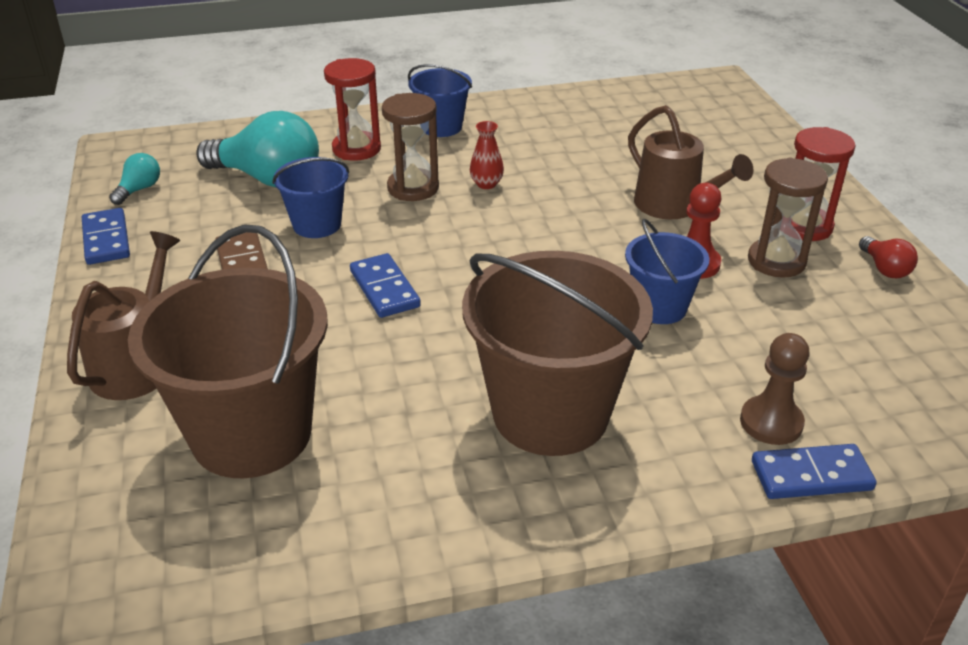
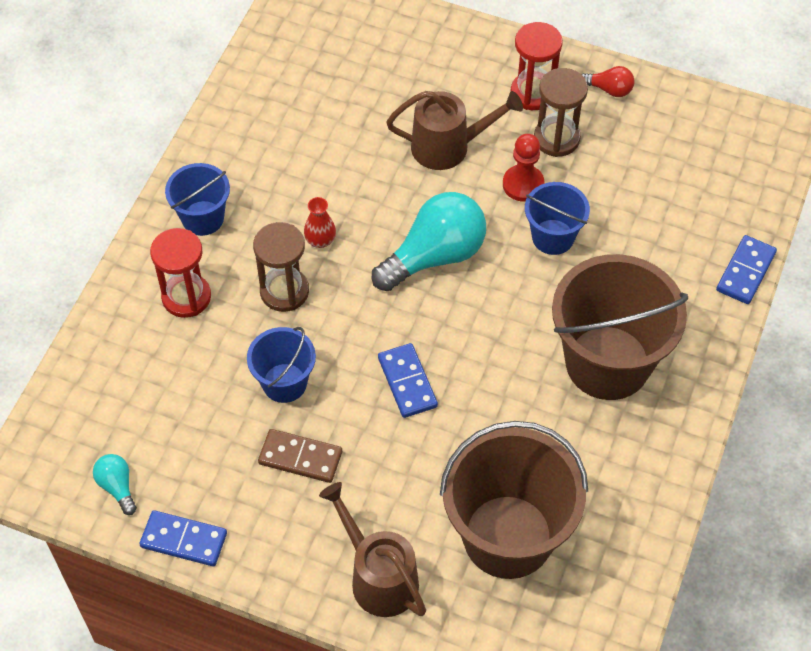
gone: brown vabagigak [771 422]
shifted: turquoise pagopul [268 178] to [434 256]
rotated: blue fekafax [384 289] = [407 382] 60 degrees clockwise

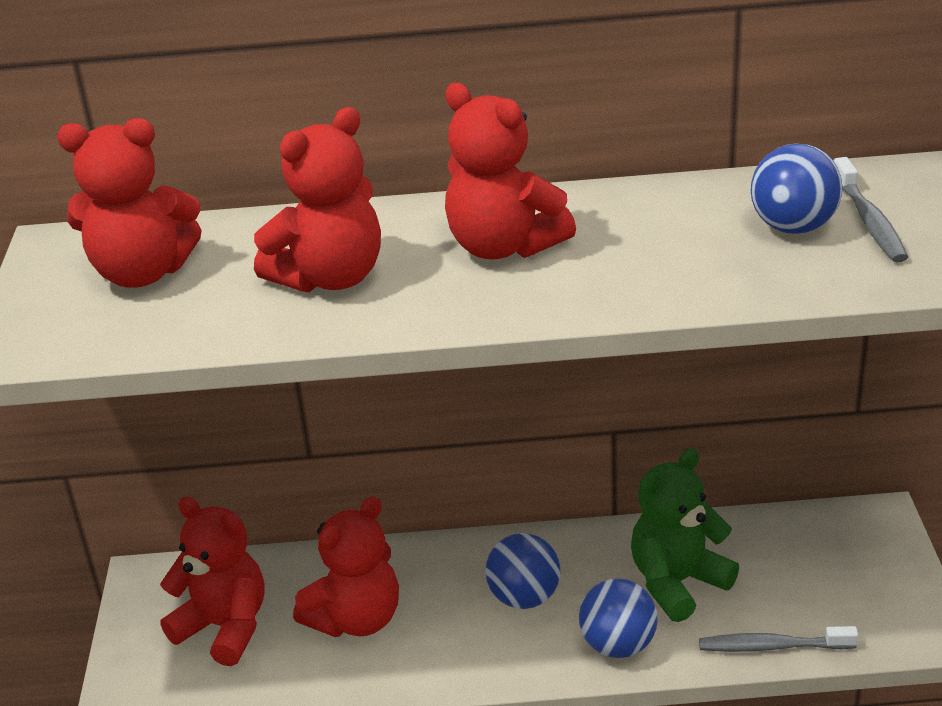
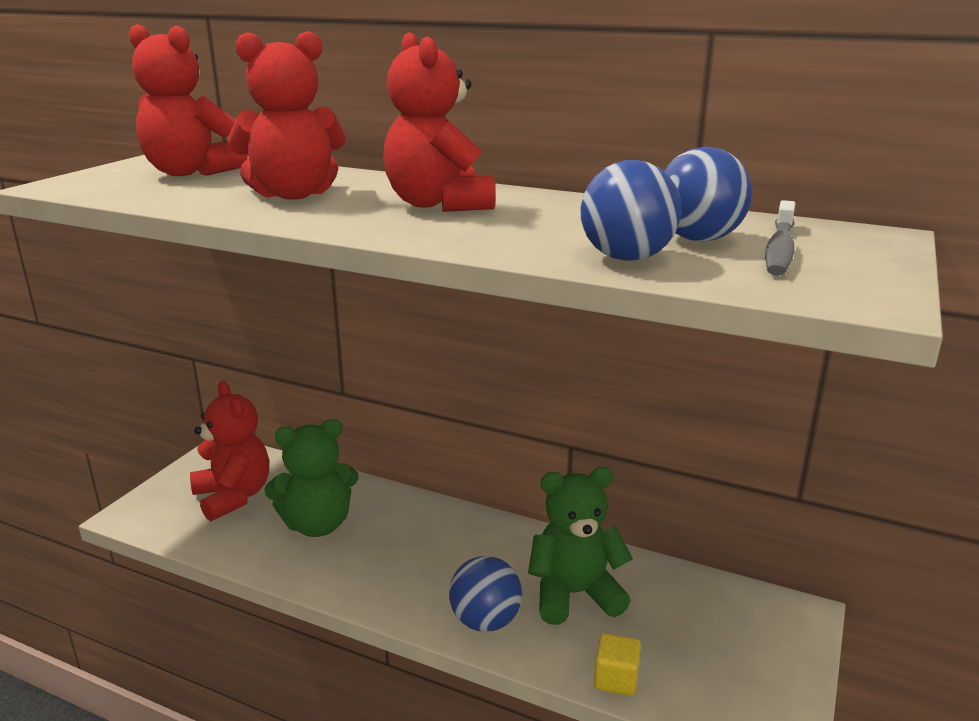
shifted: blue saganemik [524 597] to [626 258]
swapped: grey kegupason [772 646] to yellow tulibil [616 679]
repainted: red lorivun [356 619] to green lorivun [317 525]

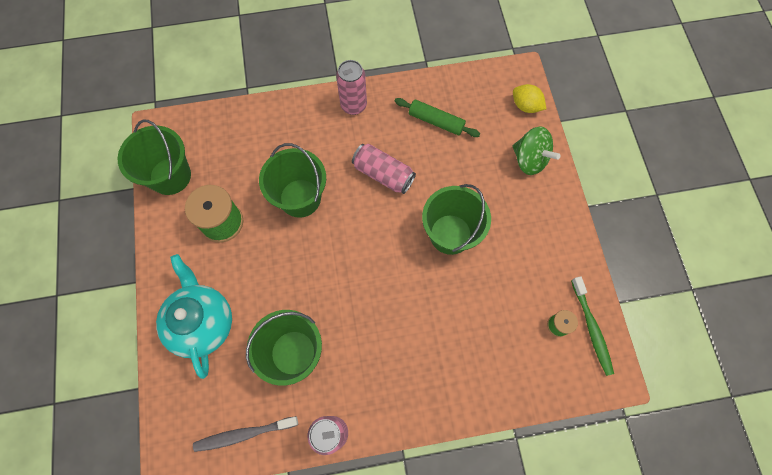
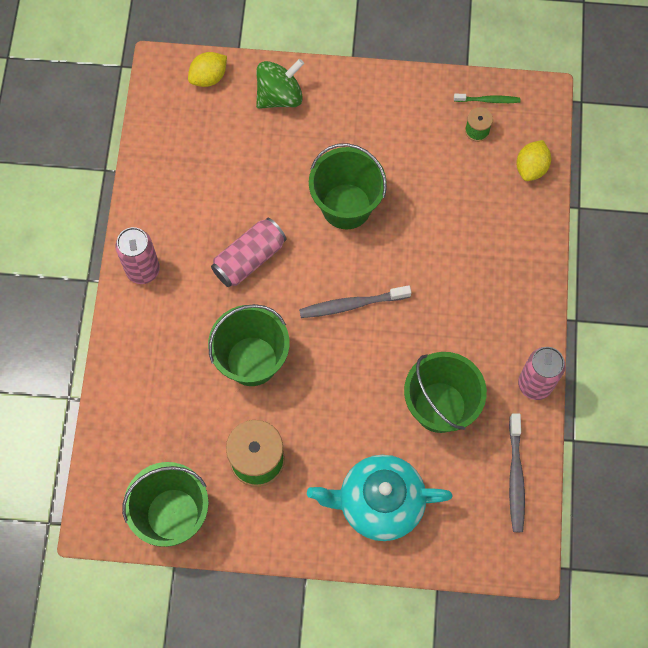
gone: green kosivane [436 121]
new: grey kegupason [351 305]; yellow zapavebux [531 168]
scaled: green kegupason [591 328] = [488 100] x0.63

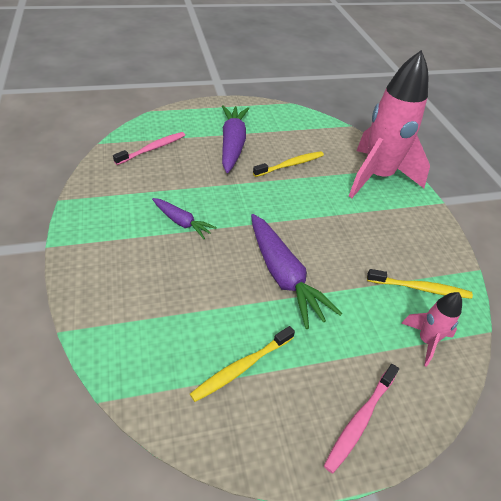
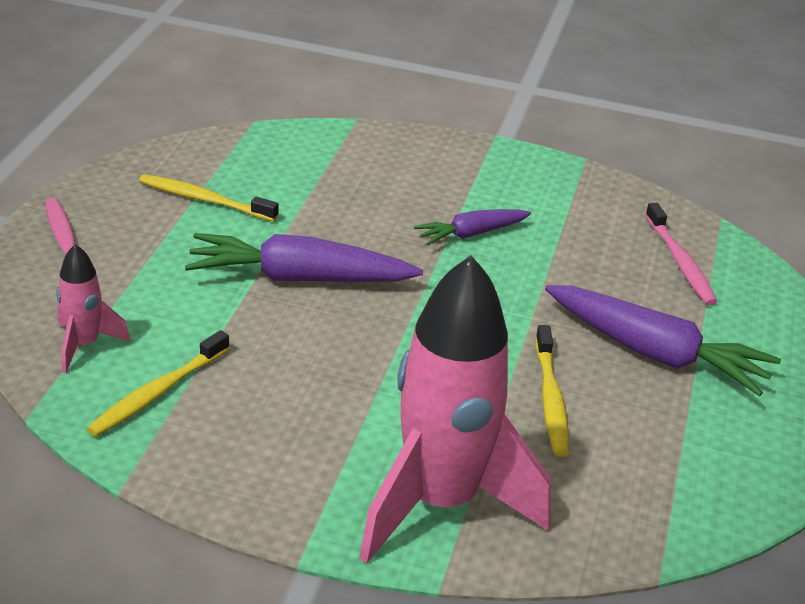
rotated: yellow kegupason [242 367] = [205 200] 60 degrees counterclockwise

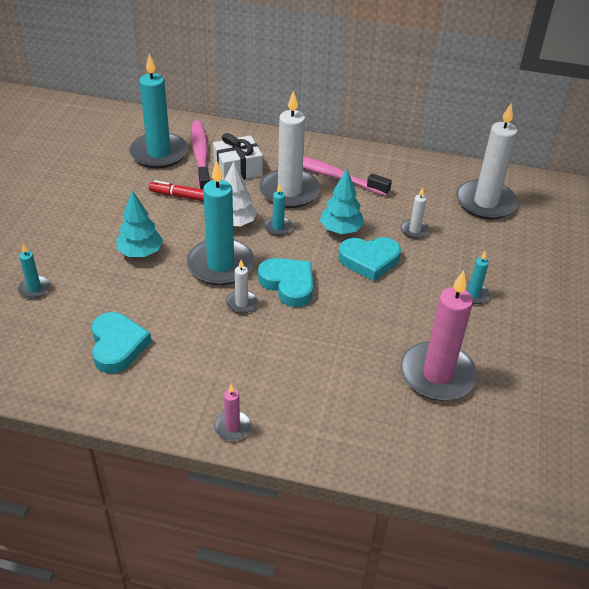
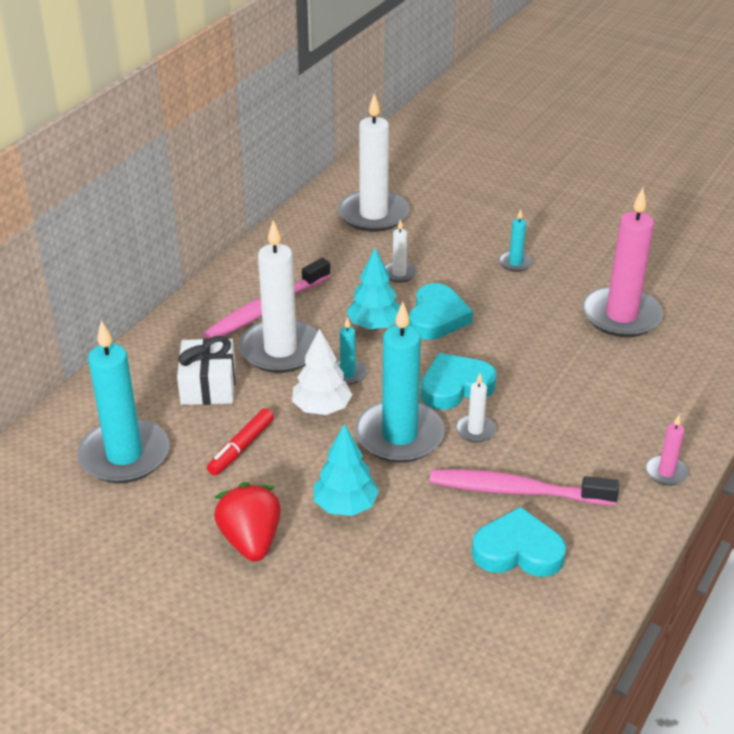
gone: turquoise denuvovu [34 288]
new: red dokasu [251 540]
shifted: pink kegupason [200 155] to [516 490]

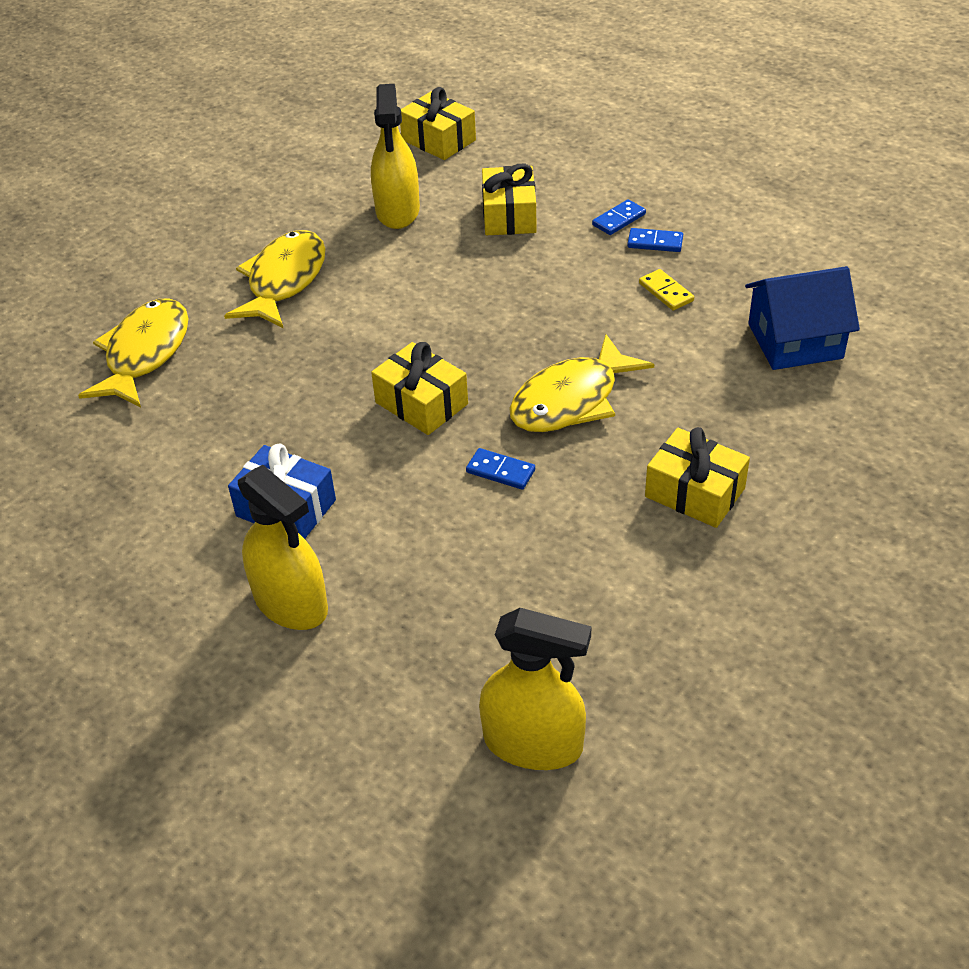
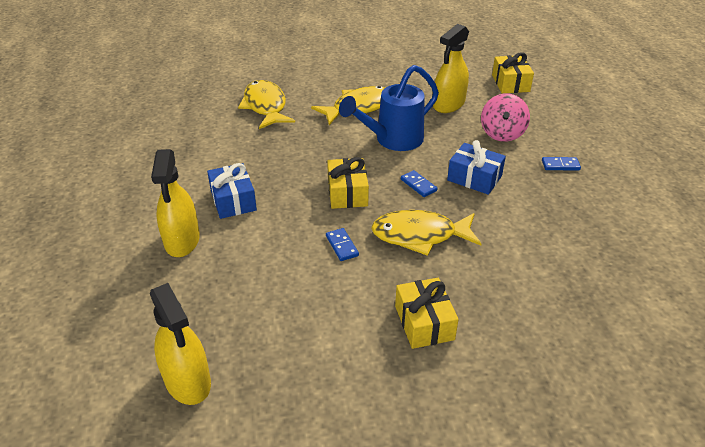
gone: yellow fekafax [666 292]; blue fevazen [795 341]
new: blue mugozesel [392 140]; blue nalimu [474 178]
shifted: blue fekafax [655 242] to [418 185]
swapped: yellow nalimu [509 215] to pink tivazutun [502 133]
rotated: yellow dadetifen [145 354] = [265 106] 75 degrees counterclockwise

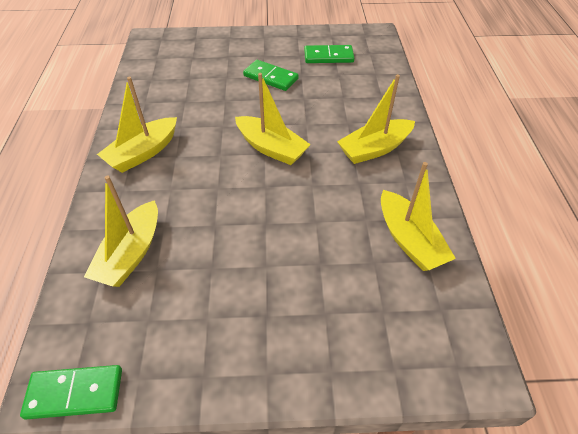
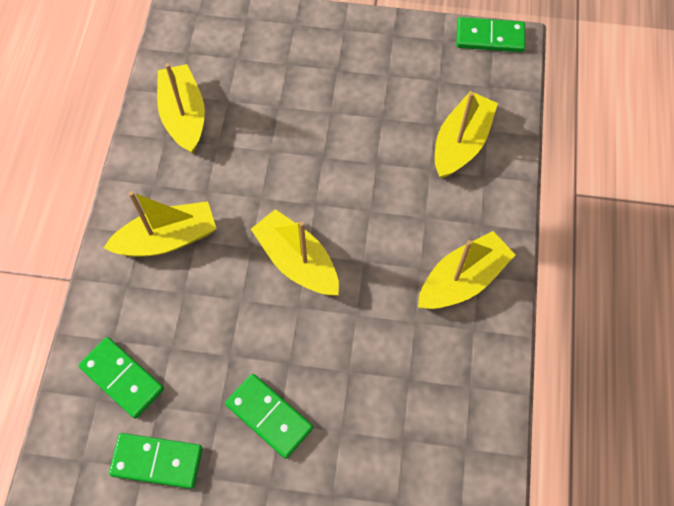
new: green fekafax [122 378]

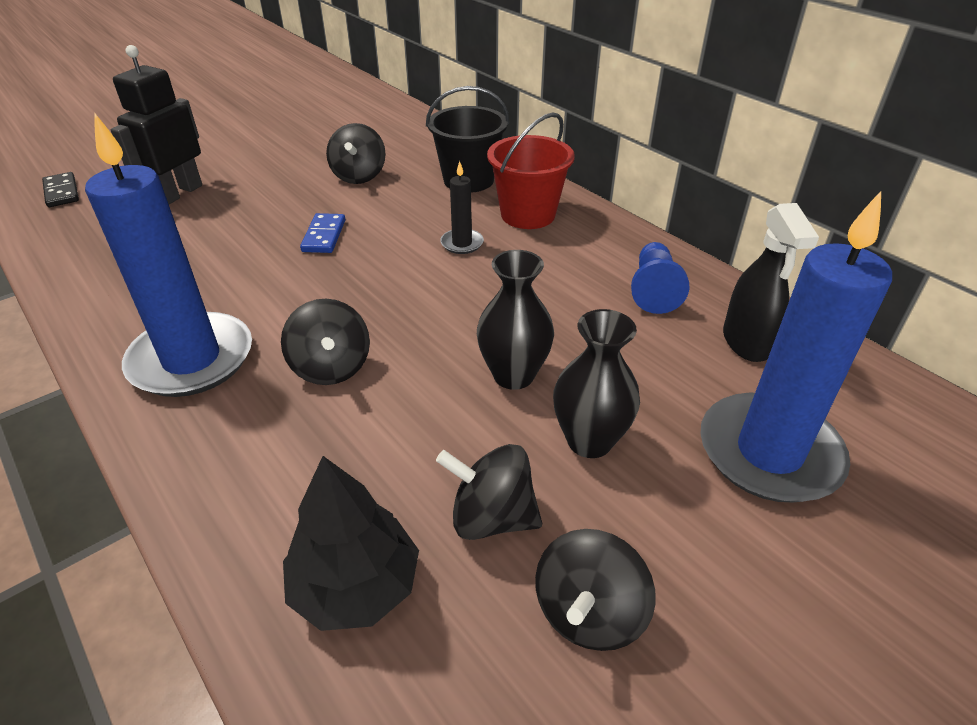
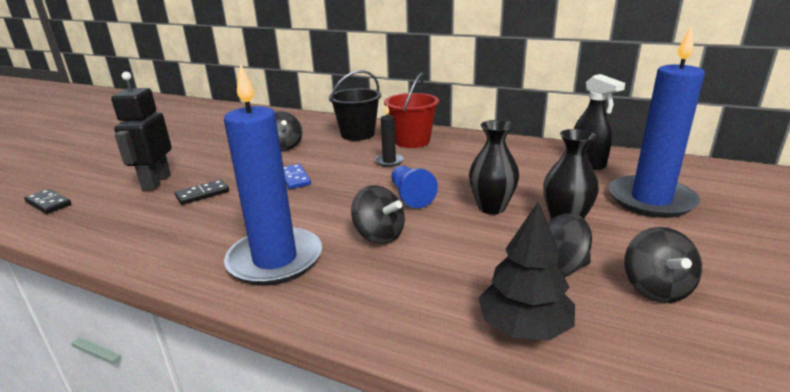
new: black fekafax [202 194]
shifted: blue vabagigak [653 290] to [410 196]

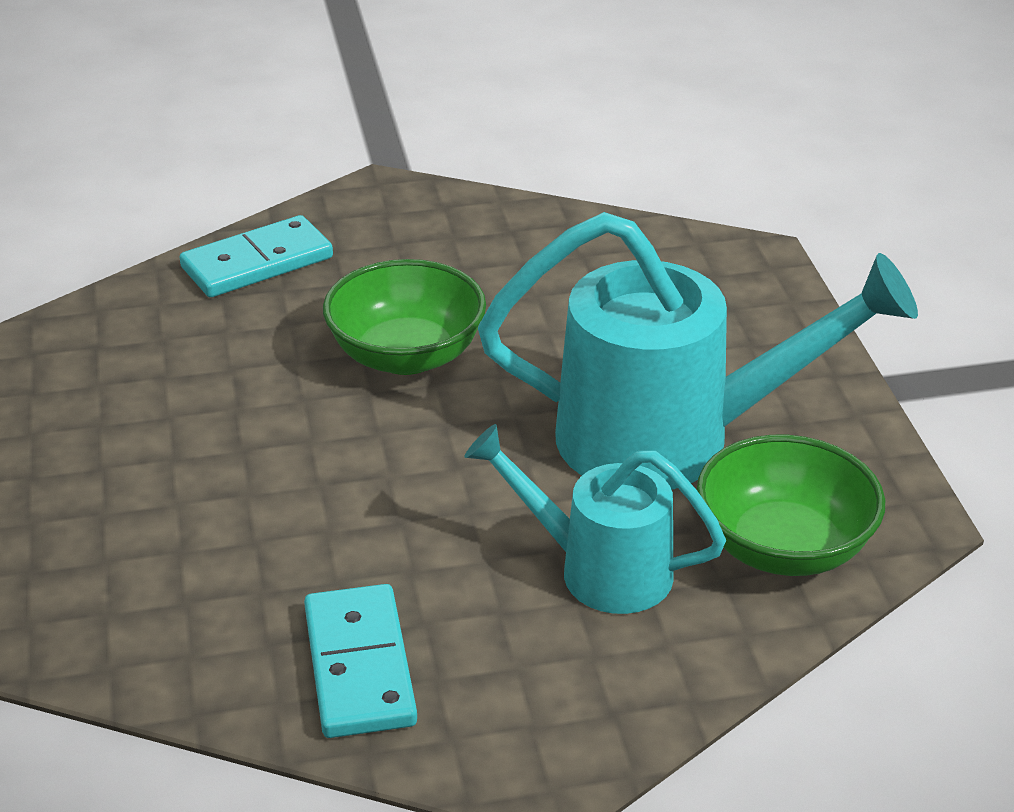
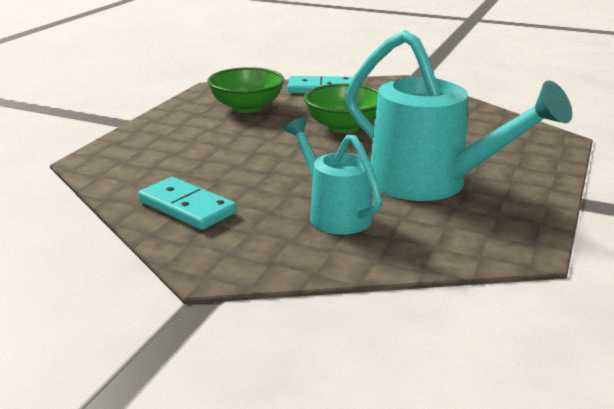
shifted: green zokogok [783 547] to [247 107]
rotated: turquoise fekafax [359 666] = [186 207] 75 degrees counterclockwise

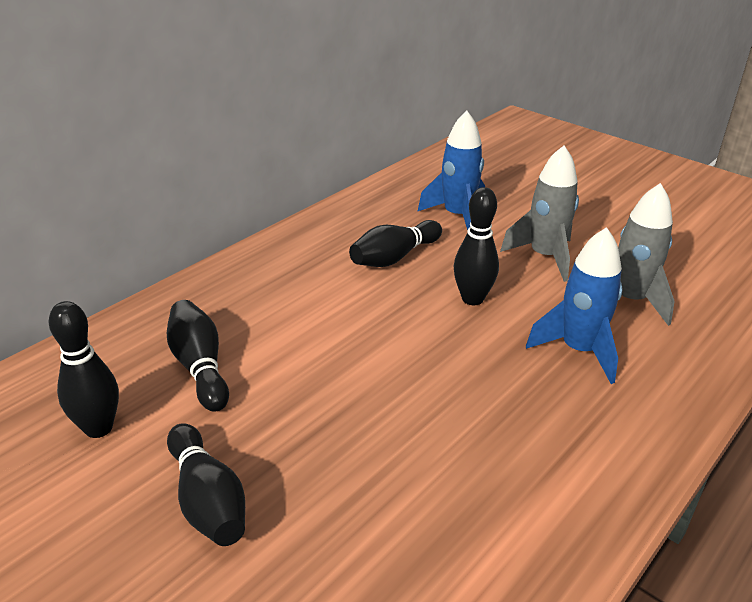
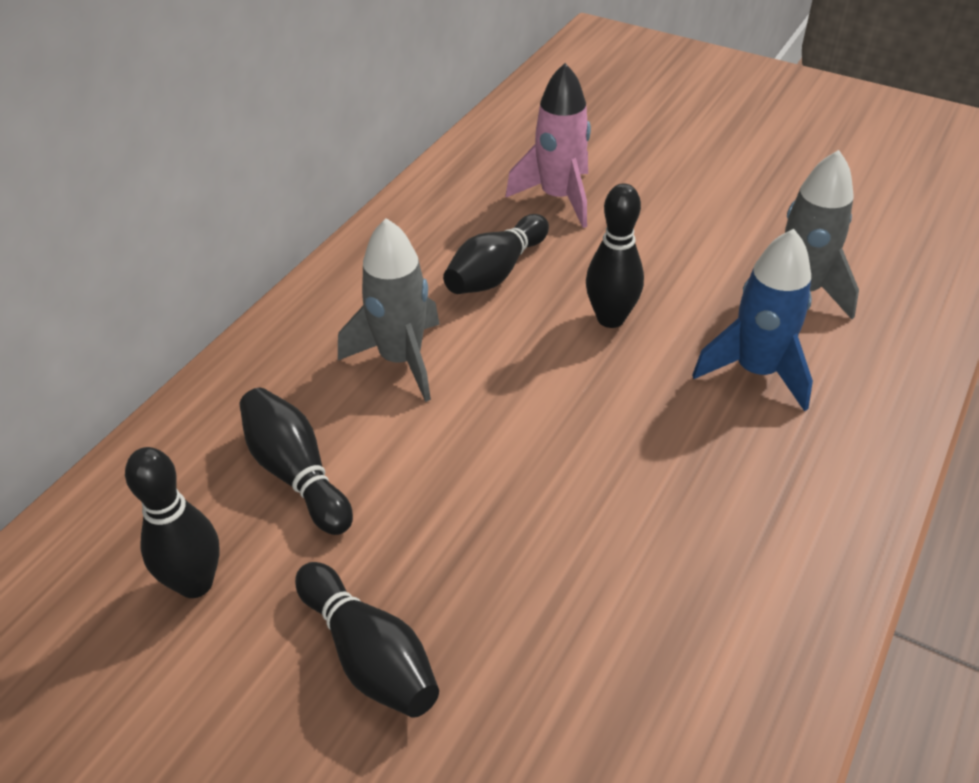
shifted: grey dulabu [544 257] to [401 360]
repainted: blue dulabu [457 216] to pink dulabu [558 198]

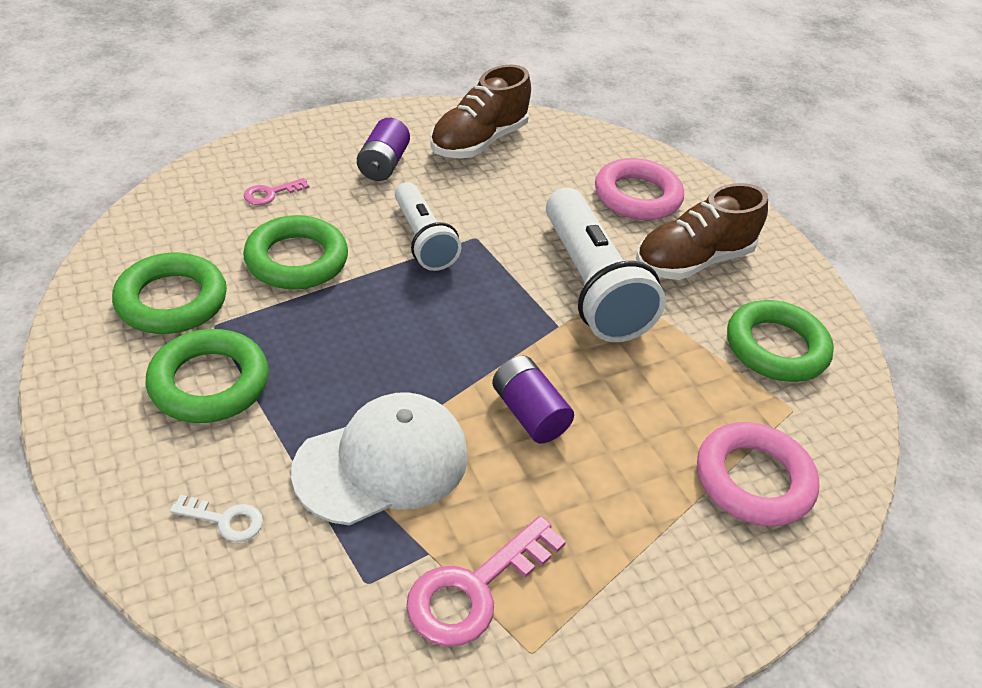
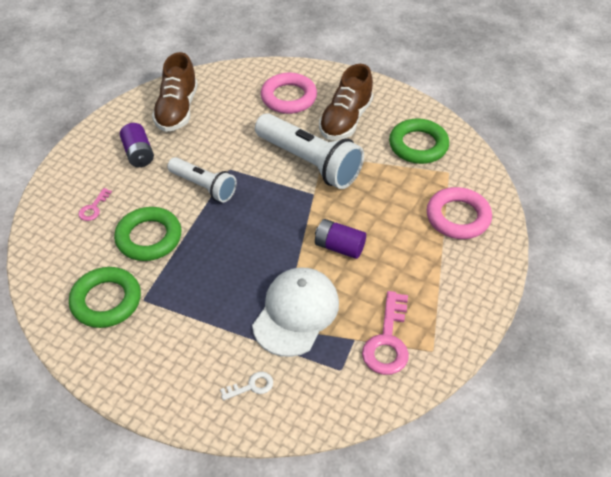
gone: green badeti [209 383]

